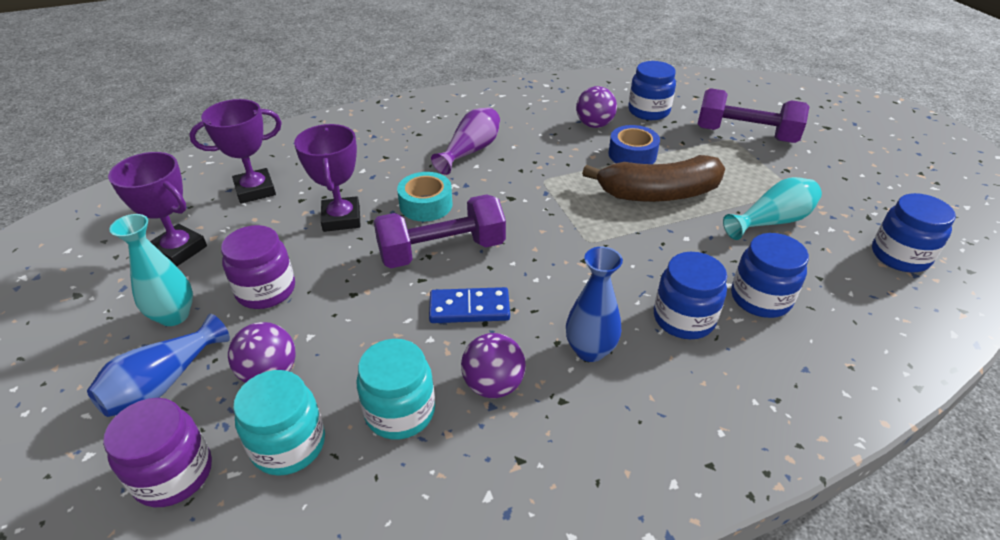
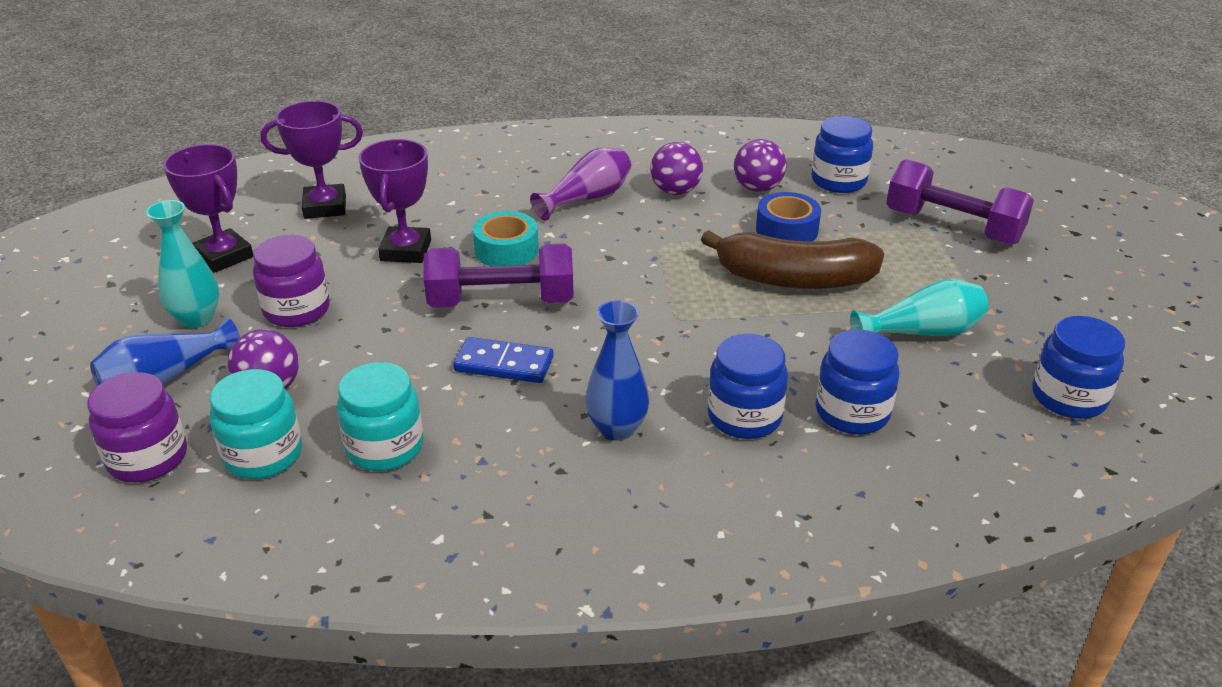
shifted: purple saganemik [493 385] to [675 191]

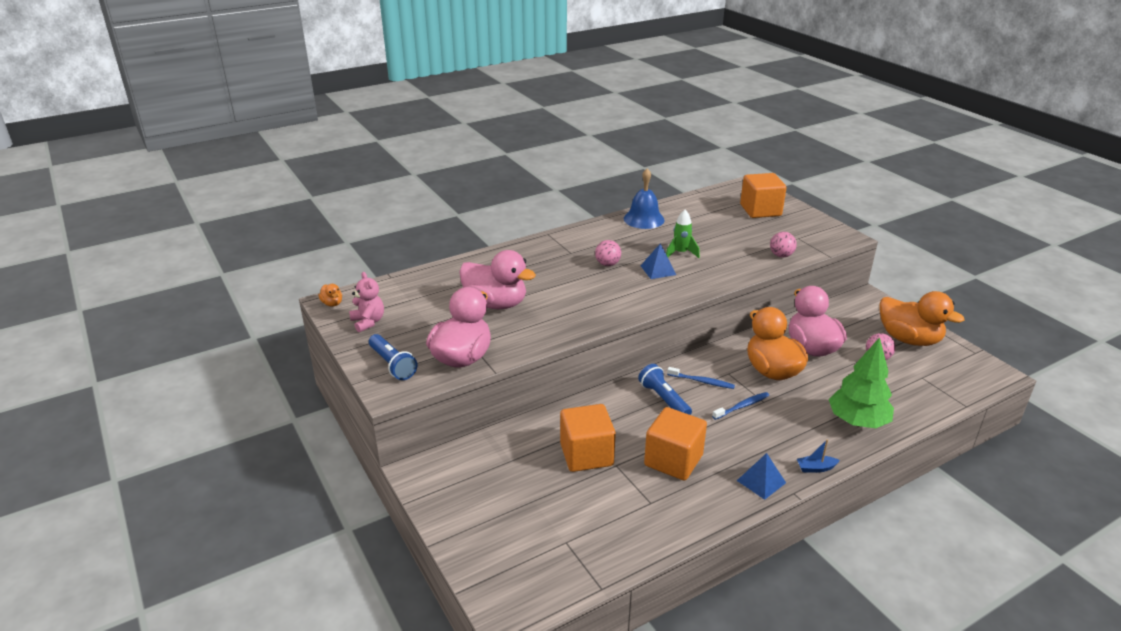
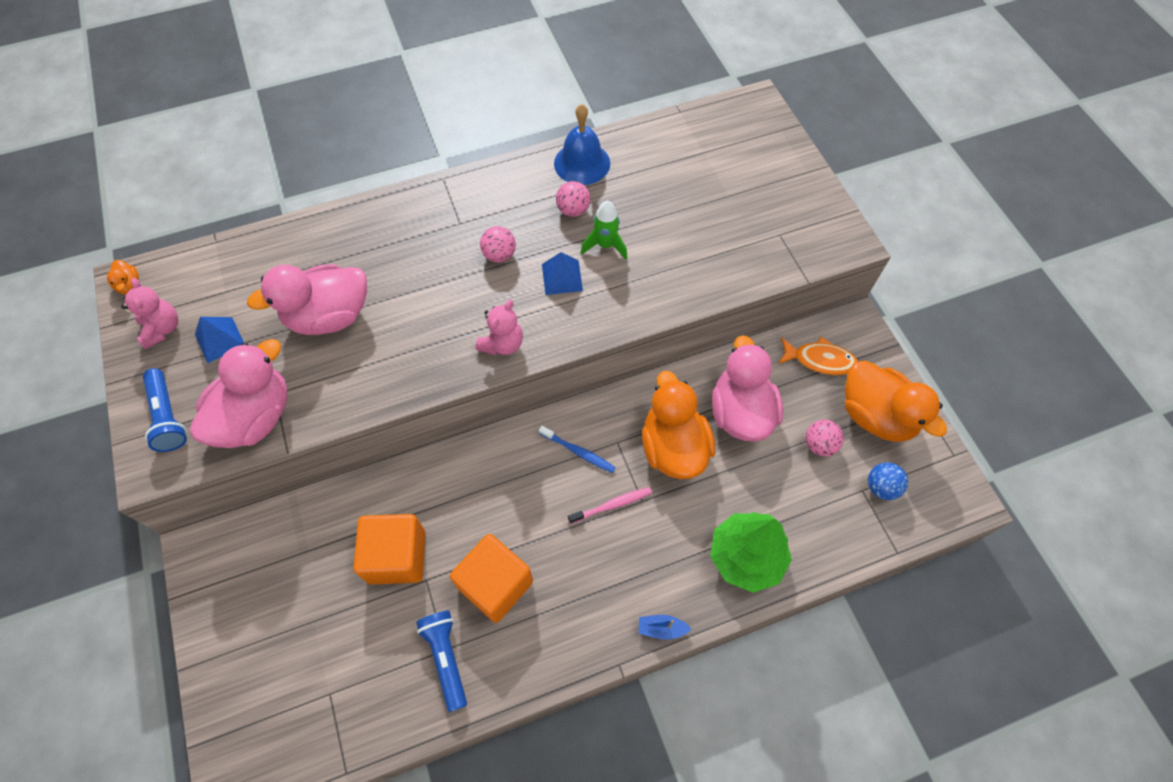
gone: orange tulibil [760 210]
new: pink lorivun [502 344]; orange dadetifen [820 360]; blue saganemik [881 487]
shifted: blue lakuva [664 399] to [446 658]; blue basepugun [761 481] to [220 339]; pink saganemik [781 255] to [573 210]
repainted: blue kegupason [742 406] to pink kegupason [611 505]
rotated: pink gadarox [496 304] = [329 316] 120 degrees clockwise

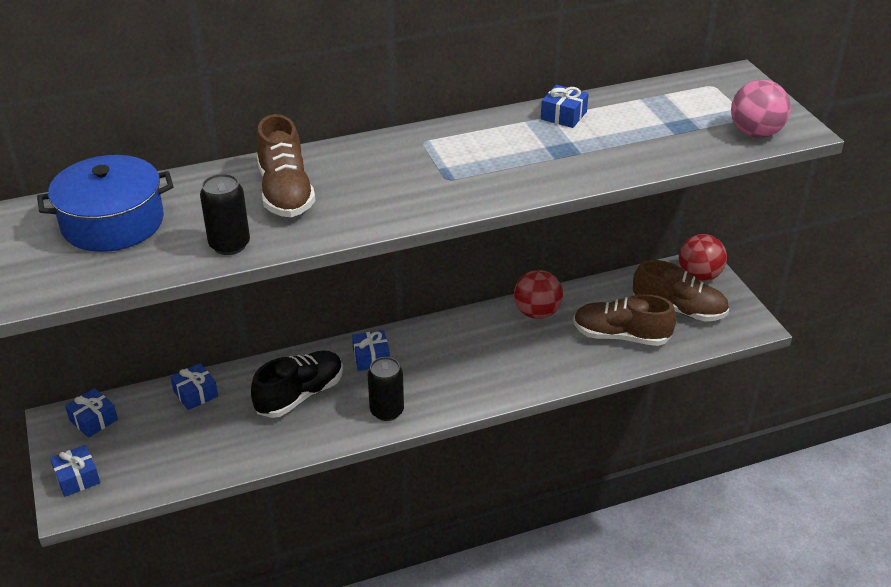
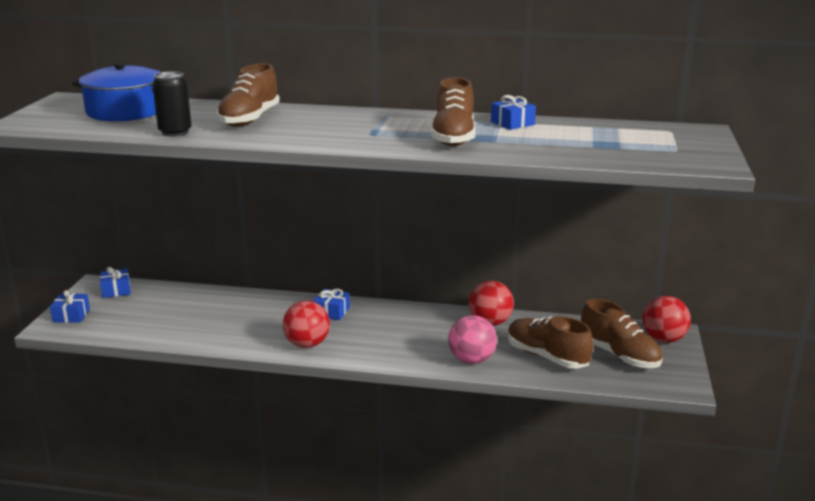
gone: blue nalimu [195 393]; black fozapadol [300 395]
new: brown fozapadol [453 137]
shifted: pink saganemik [755 133] to [471 360]
swapped: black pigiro [387 411] to red saganemik [307 344]

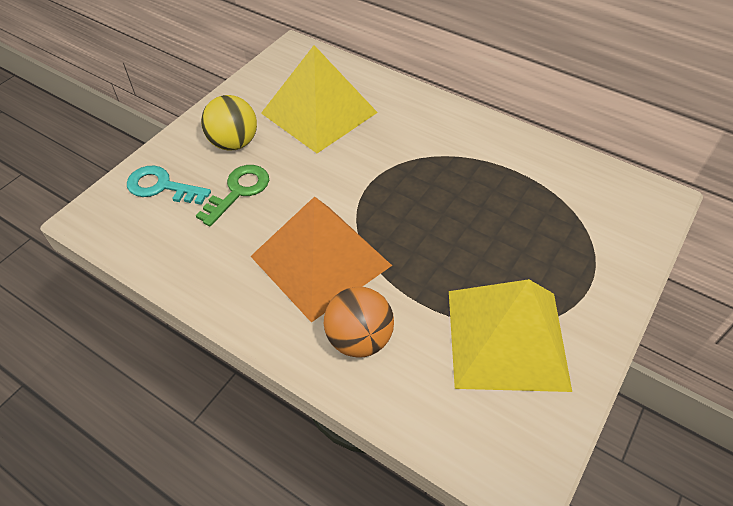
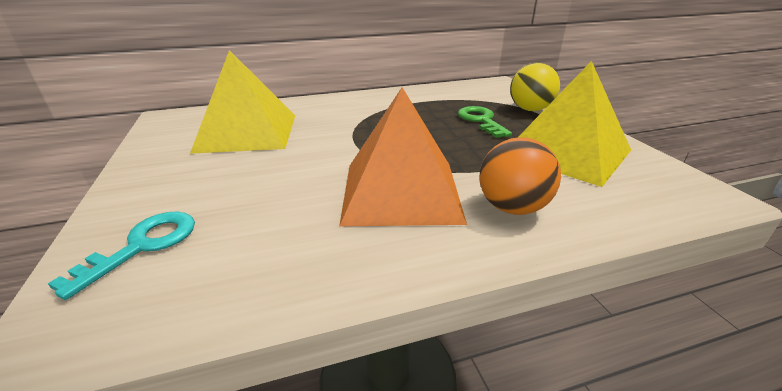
shifted: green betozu [238 191] to [481 120]; yellow saganemik [234 143] to [530 109]
rotated: turquoise betozu [161 187] = [143 245] 150 degrees clockwise

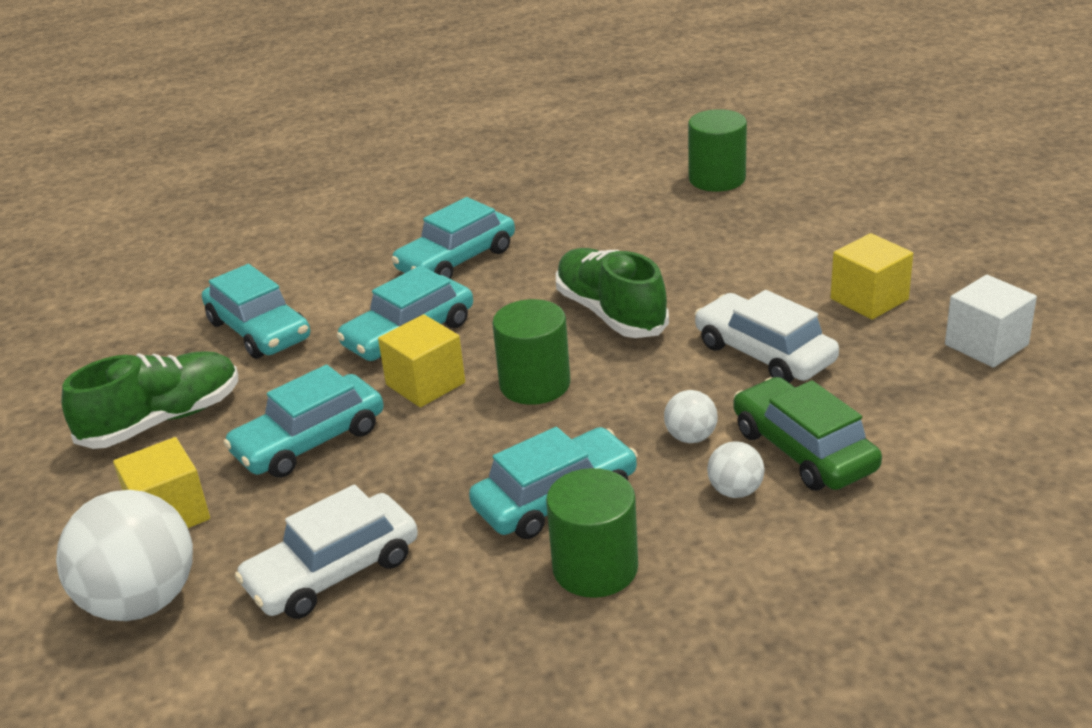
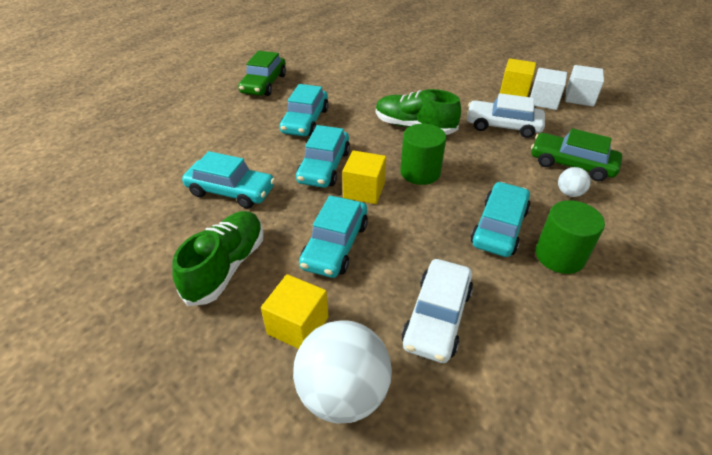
gone: white saganemik [691 437]; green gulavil [717 179]
new: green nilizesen [264 84]; white tulibil [543 101]

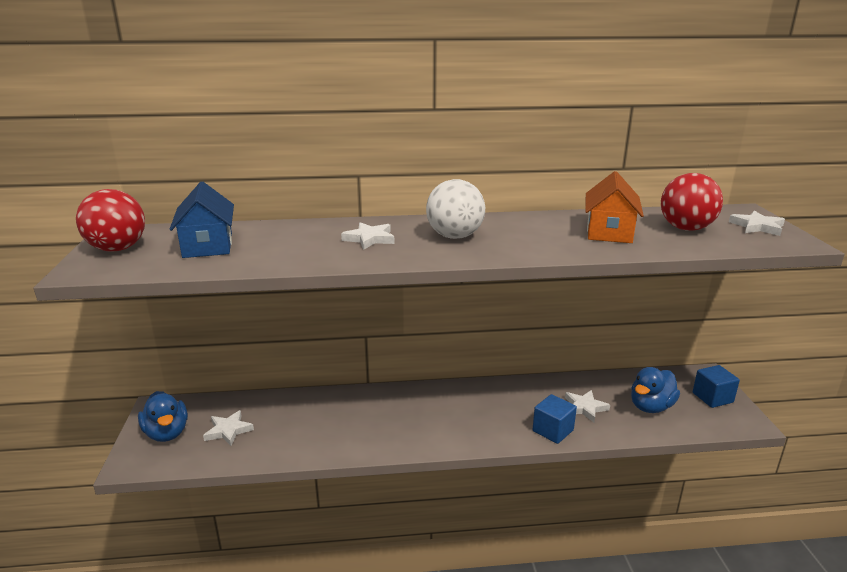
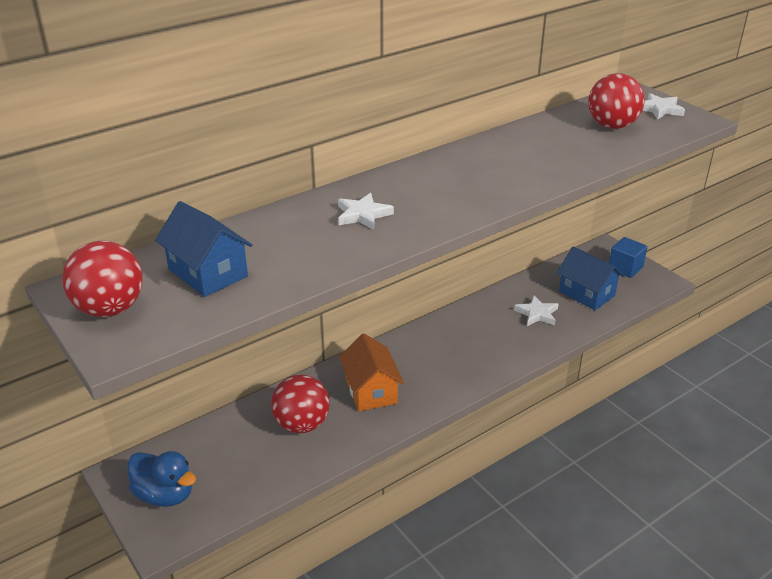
gone: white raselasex [228 430]; white saganemik [455 236]; blue tulibil [553 430]
new: red saganemik [302 424]
shifted: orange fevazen [609 232] to [371 390]
swapped: blue gadarox [651 407] to blue fevazen [586 293]

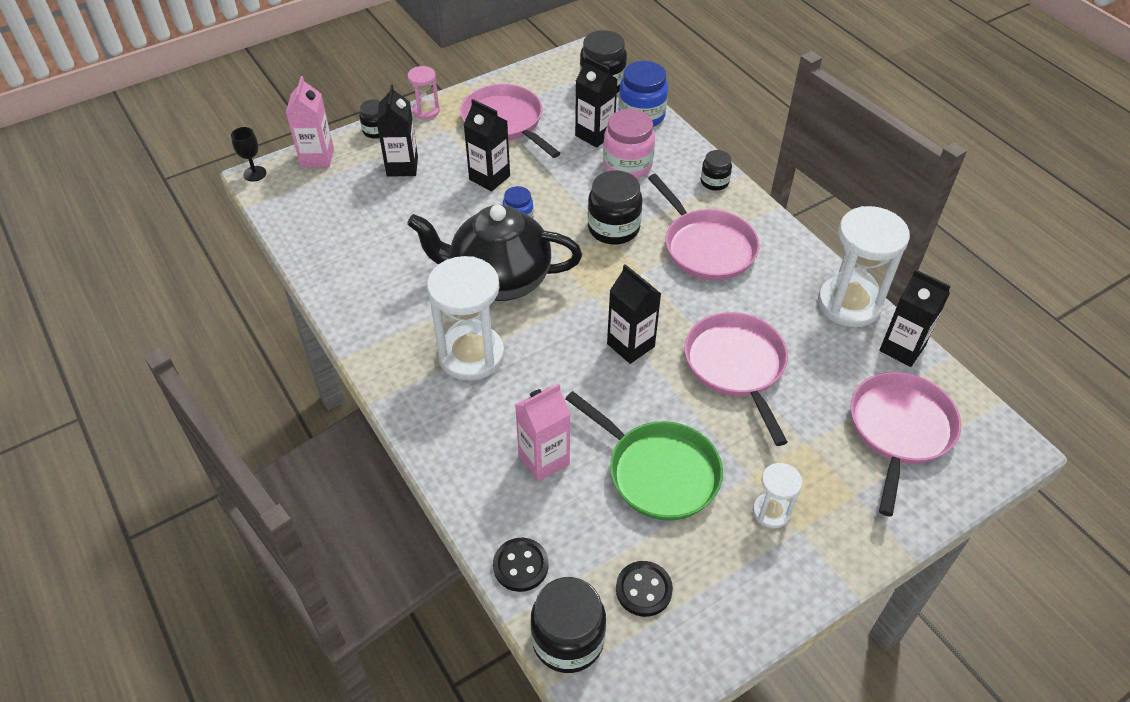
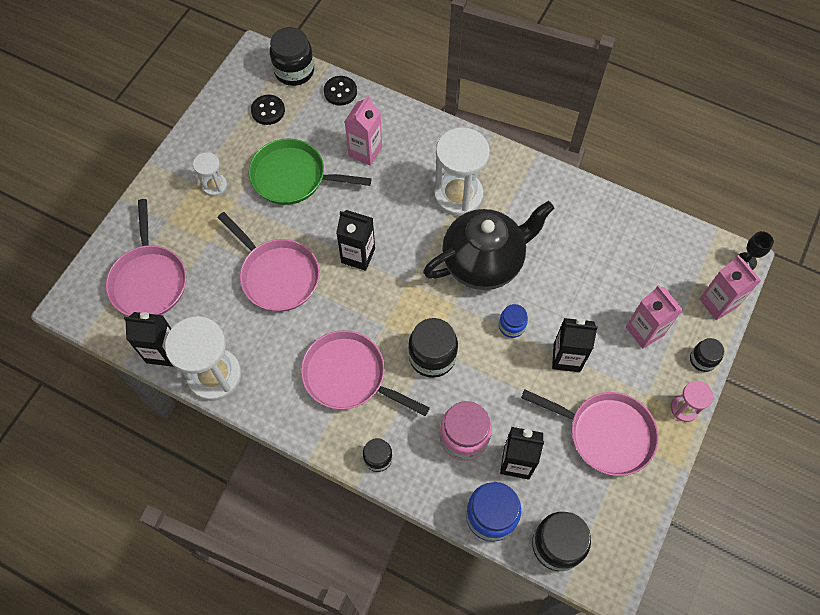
repainted: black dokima [402 166] to pink dokima [644 331]

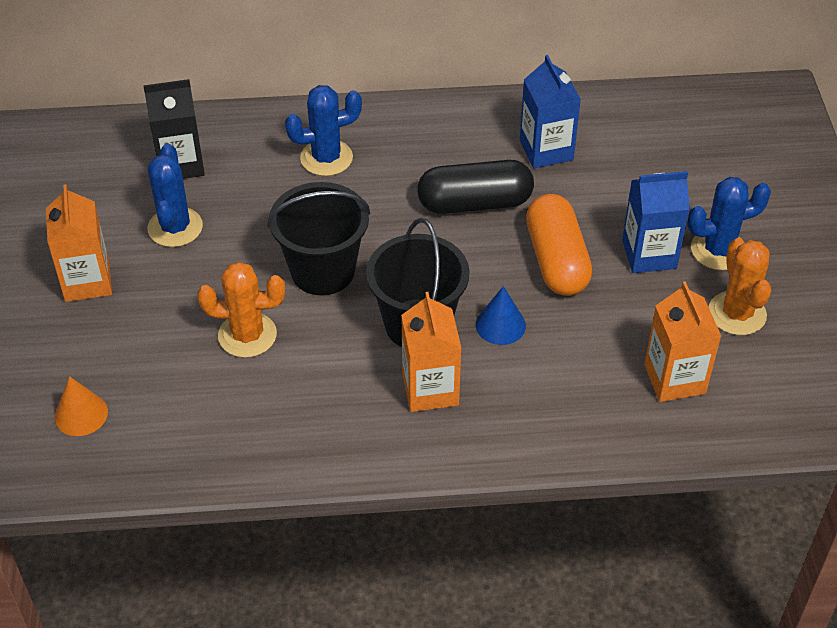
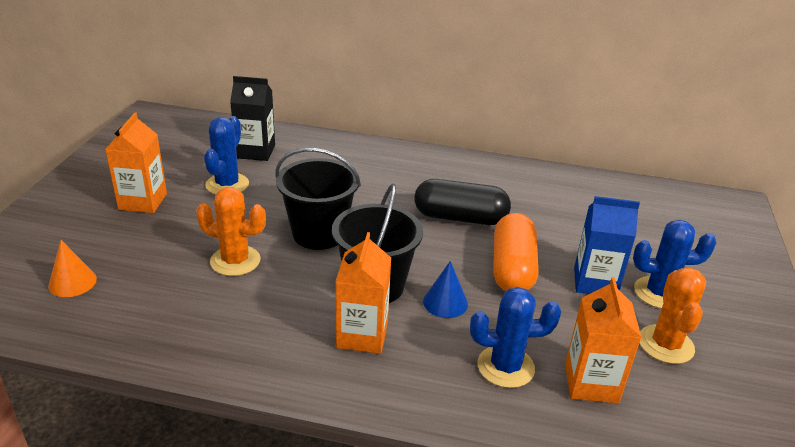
gone: blue dokima [546 150]
shifted: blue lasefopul [326 158] to [505 367]

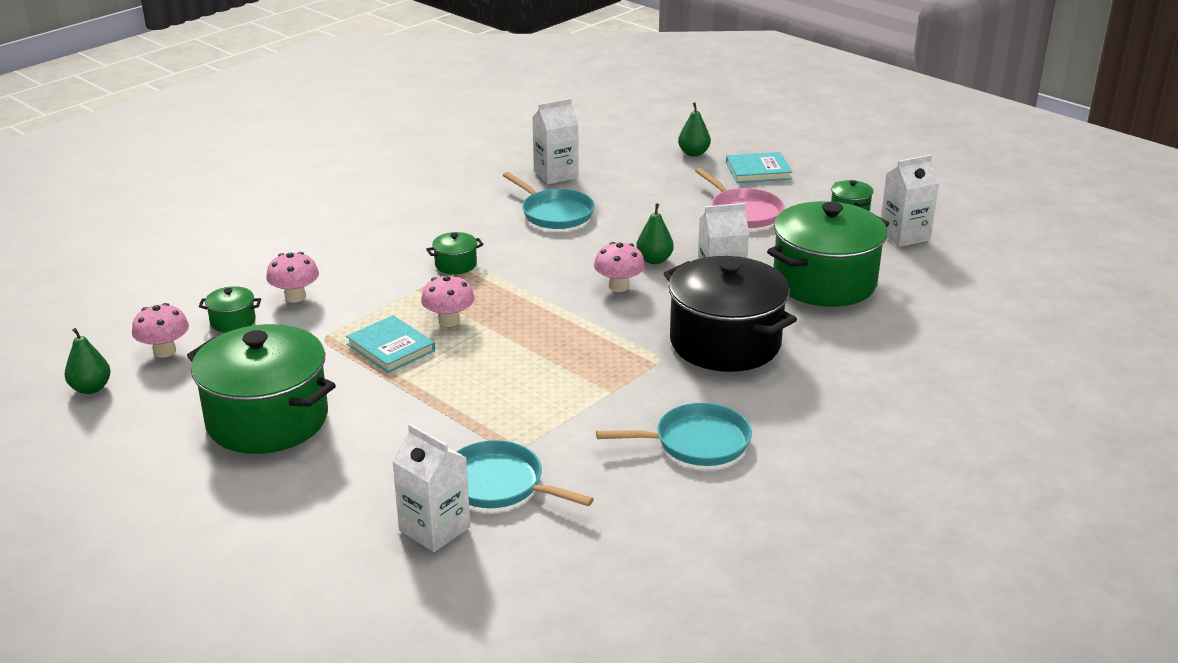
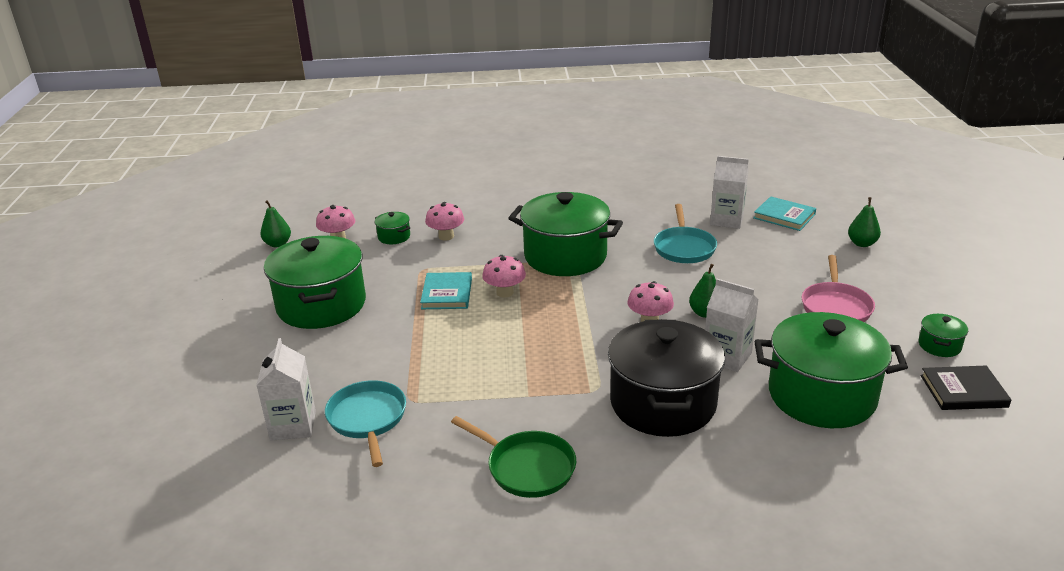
shifted: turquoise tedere [758 171] to [784 216]
swapped: white dokima [904 235] to black tedere [963 391]
repainted: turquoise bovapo [696 442] to green bovapo [527 467]
scaled: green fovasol [456 265] = [565 256] x2.42

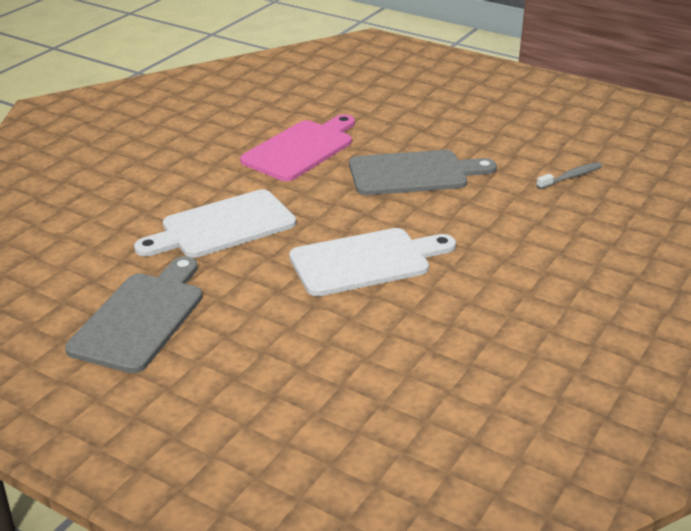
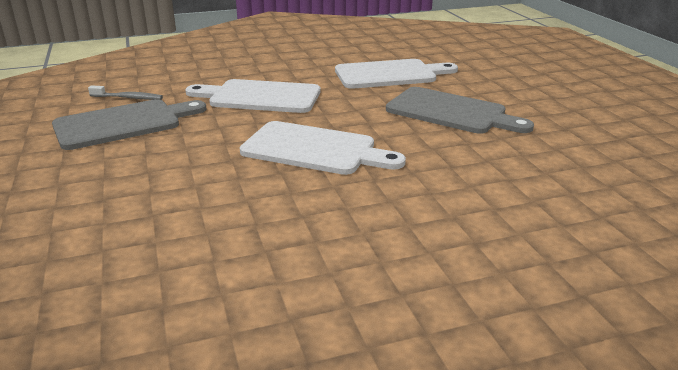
shifted: grey kegupason [571 177] to [128 98]
repainted: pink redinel [301 149] to white redinel [390 74]

